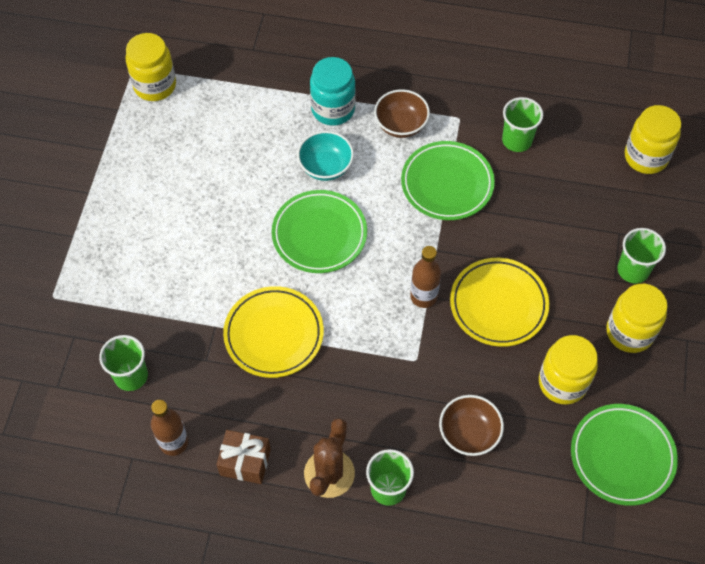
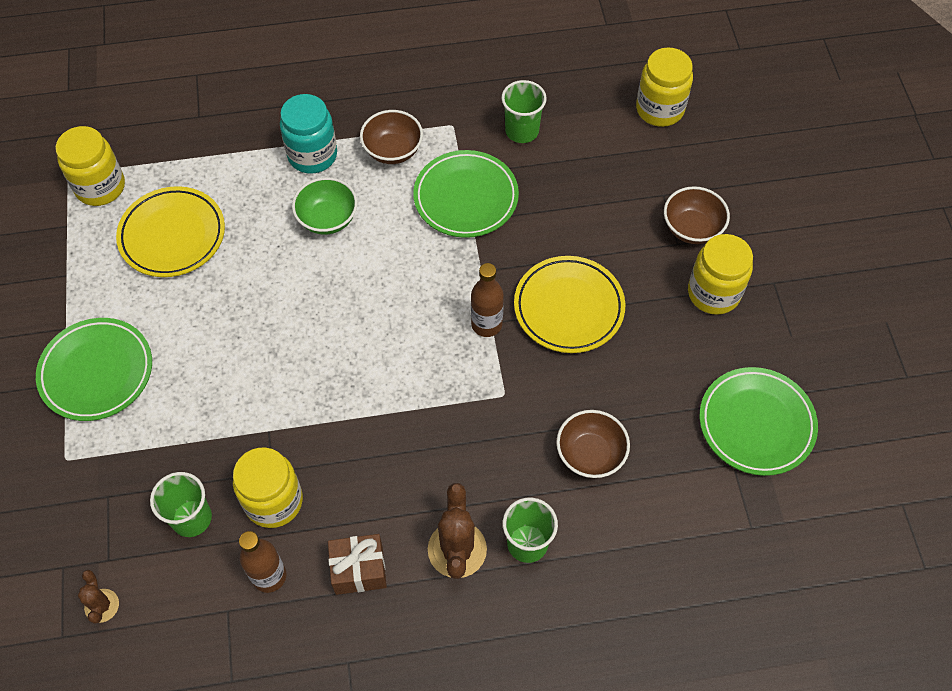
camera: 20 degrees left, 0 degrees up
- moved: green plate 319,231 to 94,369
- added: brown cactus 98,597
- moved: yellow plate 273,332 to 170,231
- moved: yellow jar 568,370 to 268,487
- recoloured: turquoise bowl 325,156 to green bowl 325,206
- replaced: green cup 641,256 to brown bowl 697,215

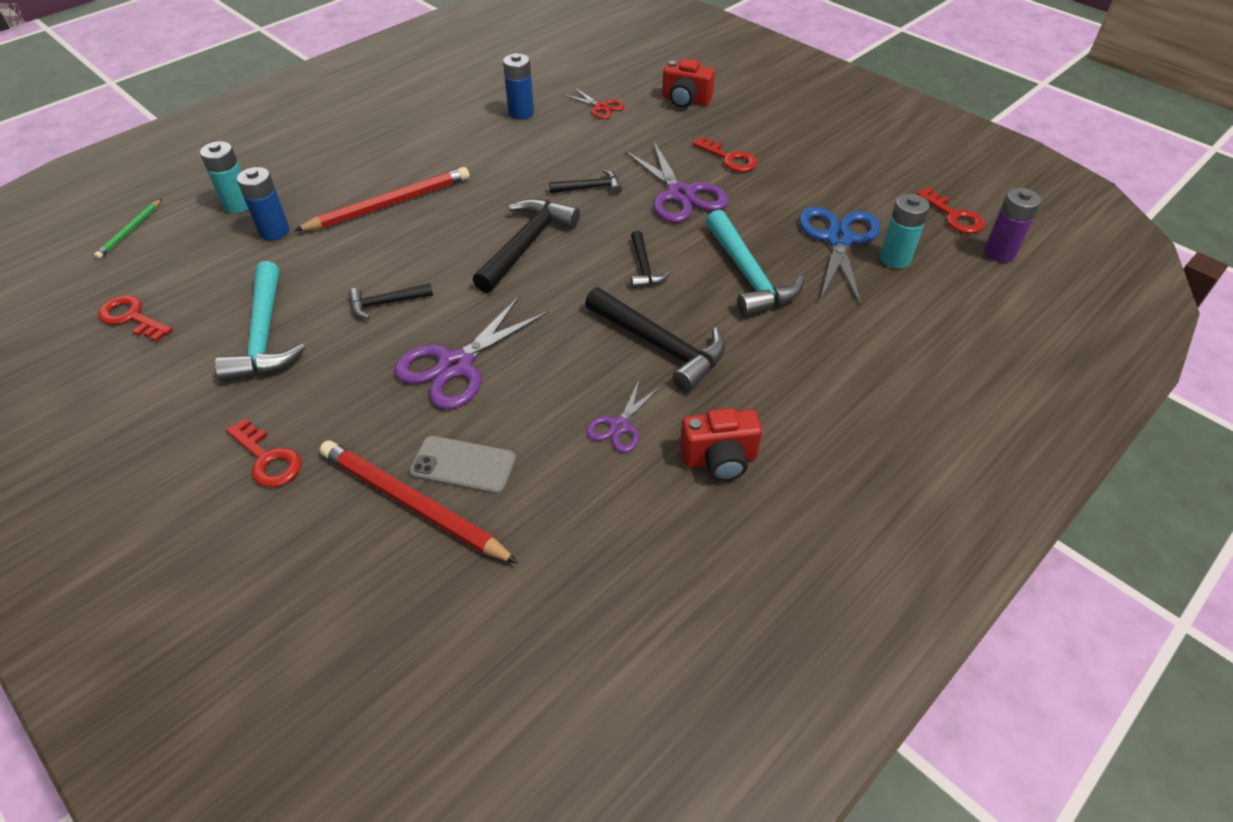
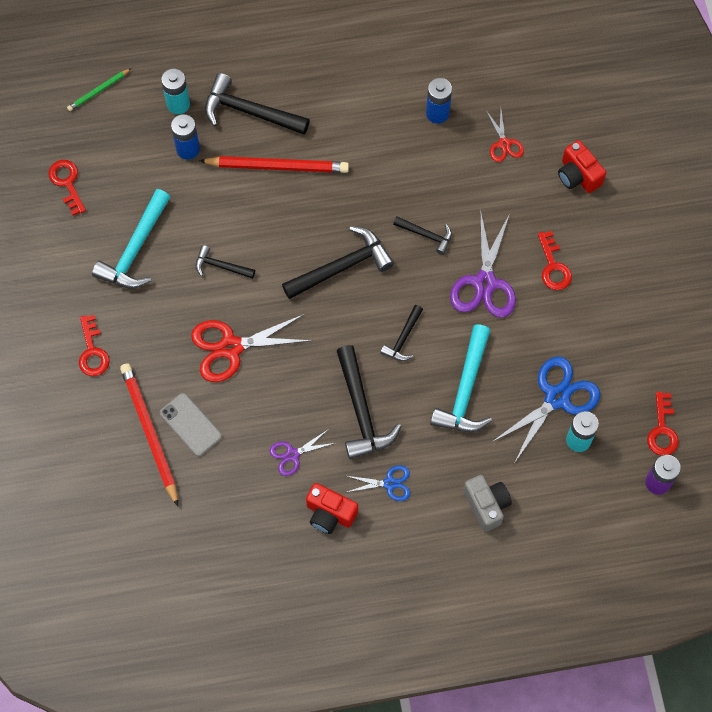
camera: 35 degrees right, 20 degrees up
- recoloured: purple scissors 471,352 to red scissors 252,348
- added: black hammer 257,104
- added: blue scissors 378,483
- added: grey camera 487,503

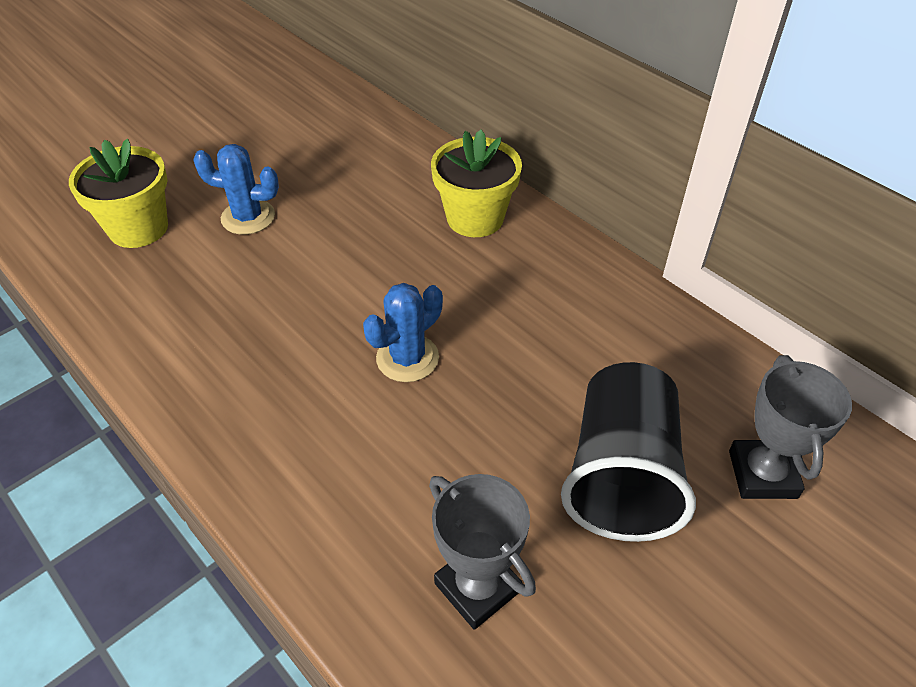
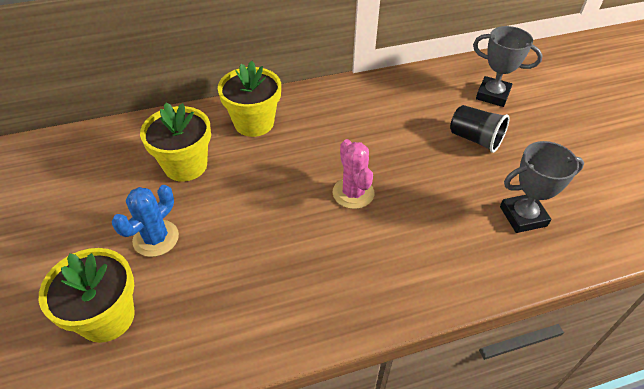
camera: 65 degrees left, 0 degrees up
- added: yellow flower pot 175,142
- recoloured: blue cactus 403,332 to pink cactus 353,174
- resized: black cup 628,452 = 480,129 x0.60

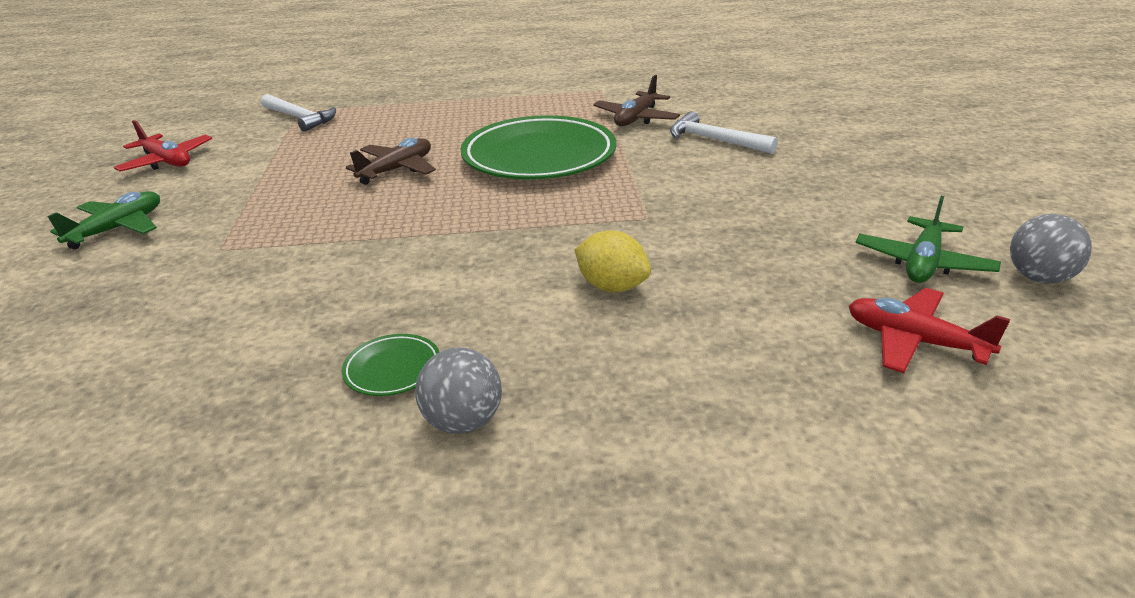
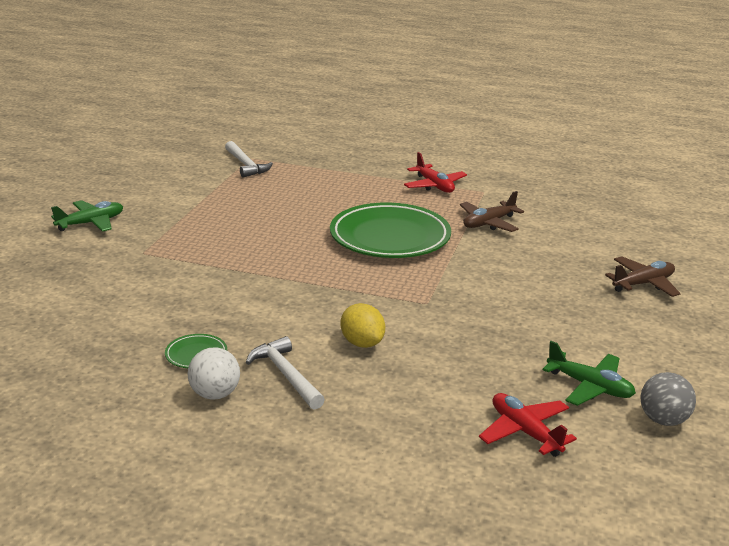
camera: 20 degrees right, 5 degrees down
- recoloured: grey ball 458,390 to white ball 214,373
- moved: white hammer 724,132 to 285,373
- moved: red plane 163,146 to 435,172
- turned: green plane 928,239 = 589,373 105 degrees counterclockwise
- moved: brown plane 391,161 to 643,276

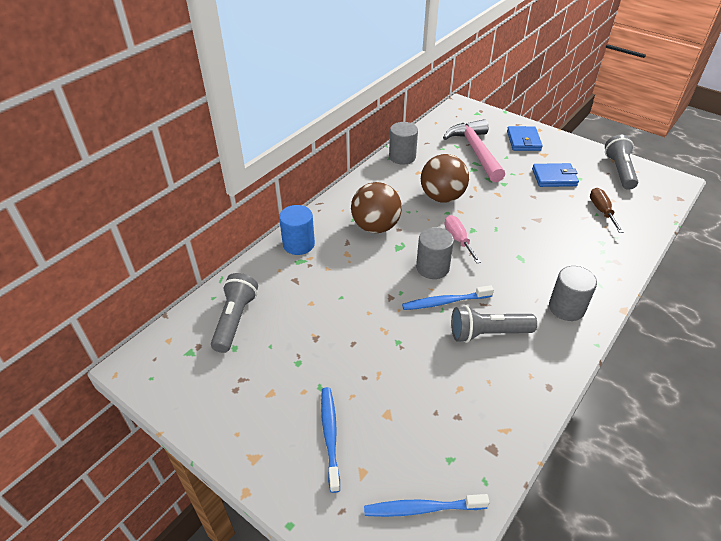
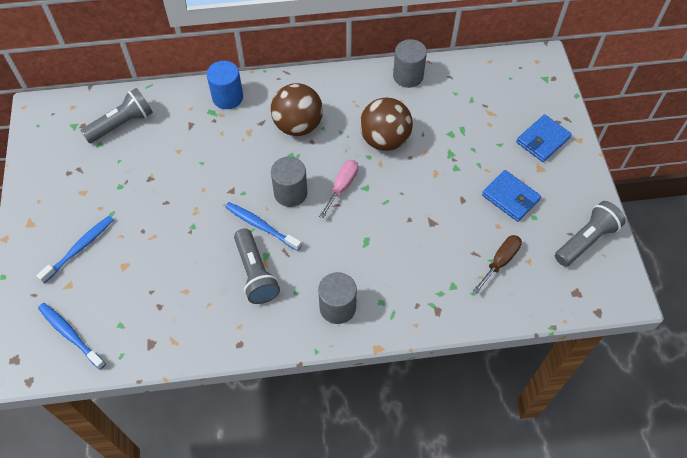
camera: 45 degrees right, 15 degrees up
- turned: grey flashlight 494,324 = 257,266 150 degrees counterclockwise
- removed: pink hammer 474,150

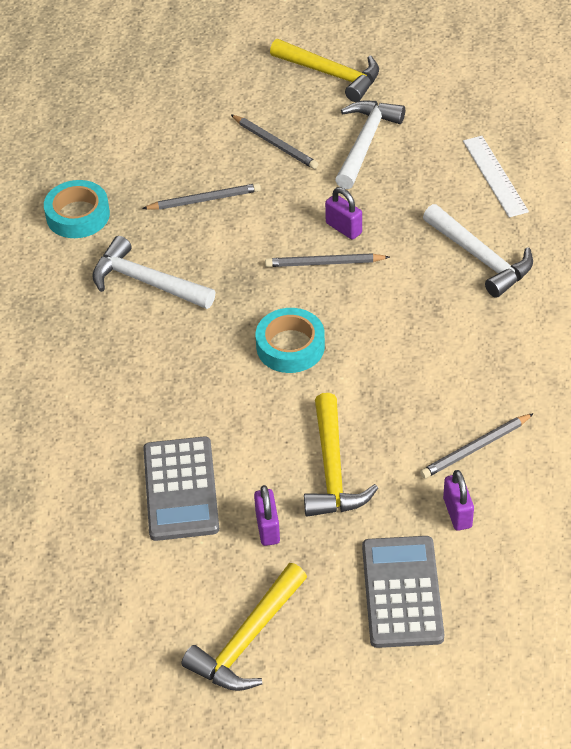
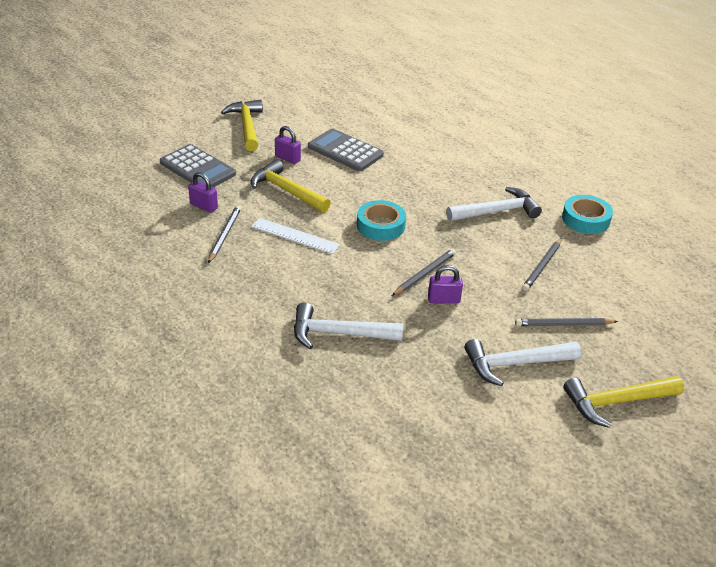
camera: 130 degrees right, 10 degrees down
- moved: white ruler 496,176 to 295,236
- turned: white hammer 370,145 = 522,362 105 degrees clockwise

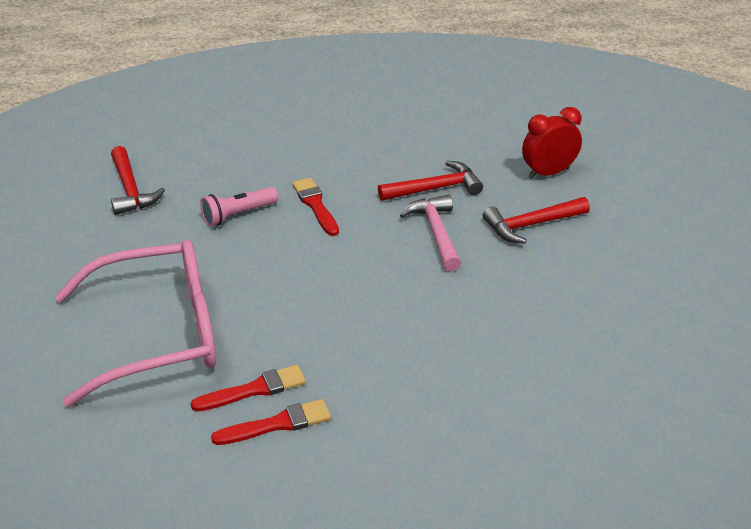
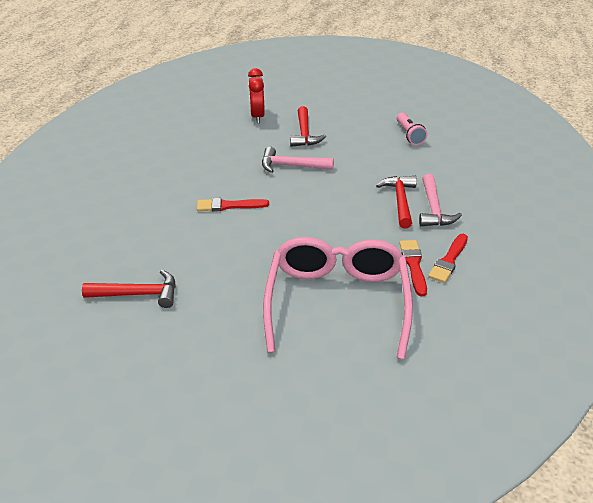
camera: 70 degrees left, 0 degrees up
- moved: red hammer 430,181 to 396,202
- moved: pink flashlight 239,206 to 412,129
- added: pink hammer 440,200
- turned: red brush 271,422 = 448,258 150 degrees counterclockwise

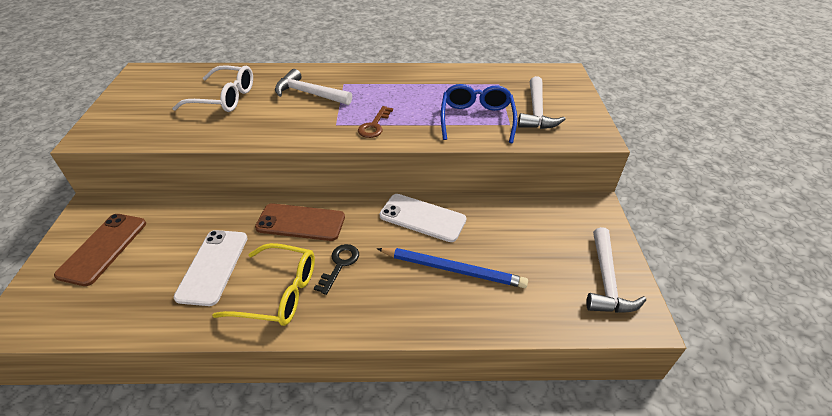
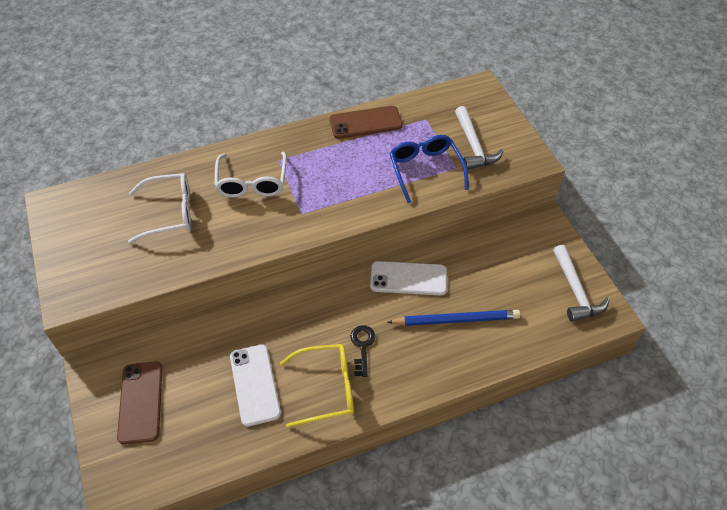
camera: 20 degrees left, 10 degrees up
- replaced: white hammer 313,87 to white glasses 250,175
- moved: brown phone 300,222 to 366,122
- removed: brown key 375,122

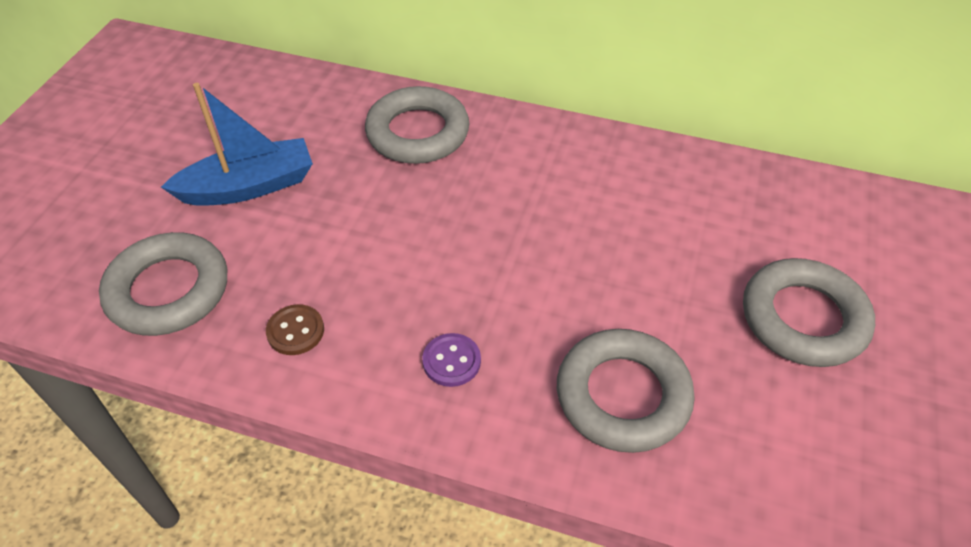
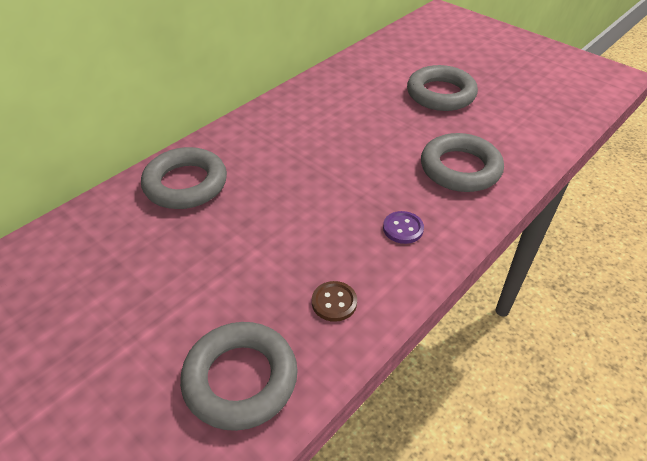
camera: 65 degrees left, 5 degrees down
- removed: blue boat 237,144

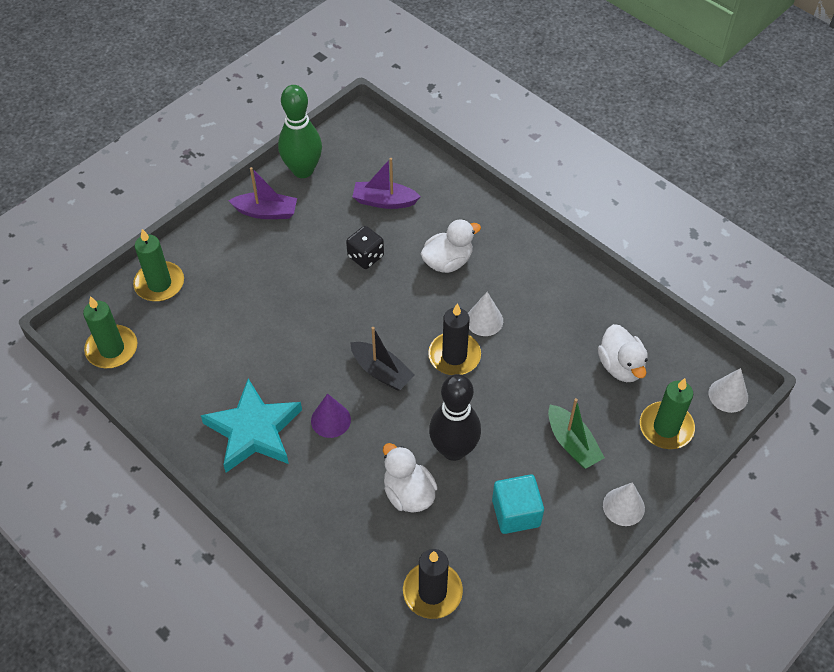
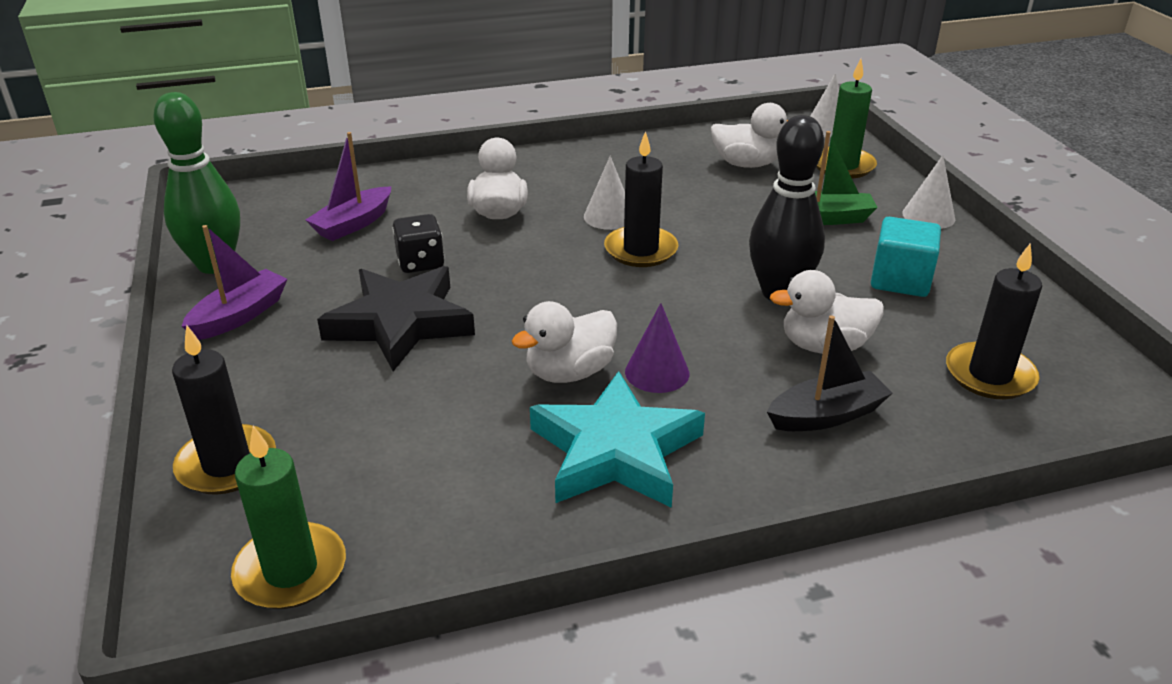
camera: 60 degrees left, 20 degrees down
- recoloured: green candle 158,265 to black candle 224,410
- added: black star 396,318
- added: white duck 564,342
- moved: black boat 382,358 to 829,373

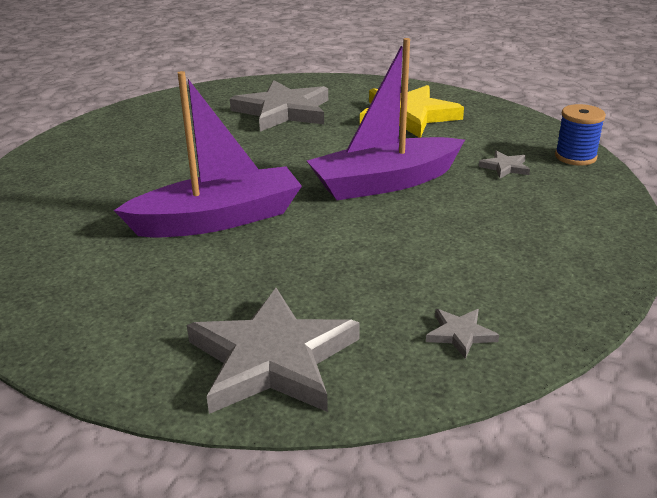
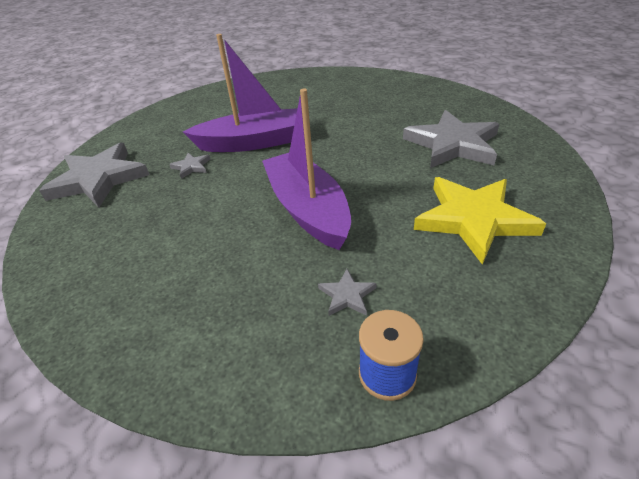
camera: 90 degrees right, 10 degrees up
- moved: grey star 462,334 to 189,166
- turned: purple boat 208,154 = 240,93 75 degrees counterclockwise

